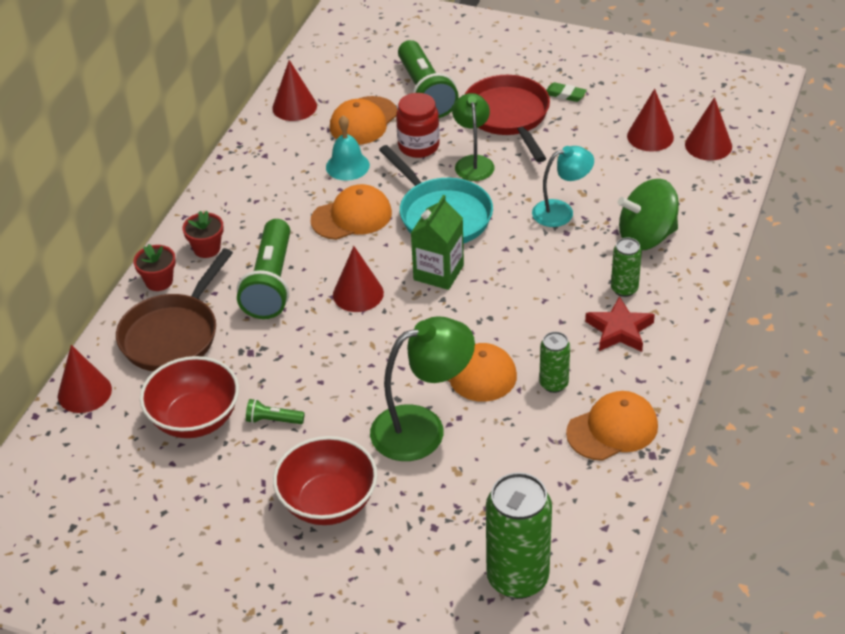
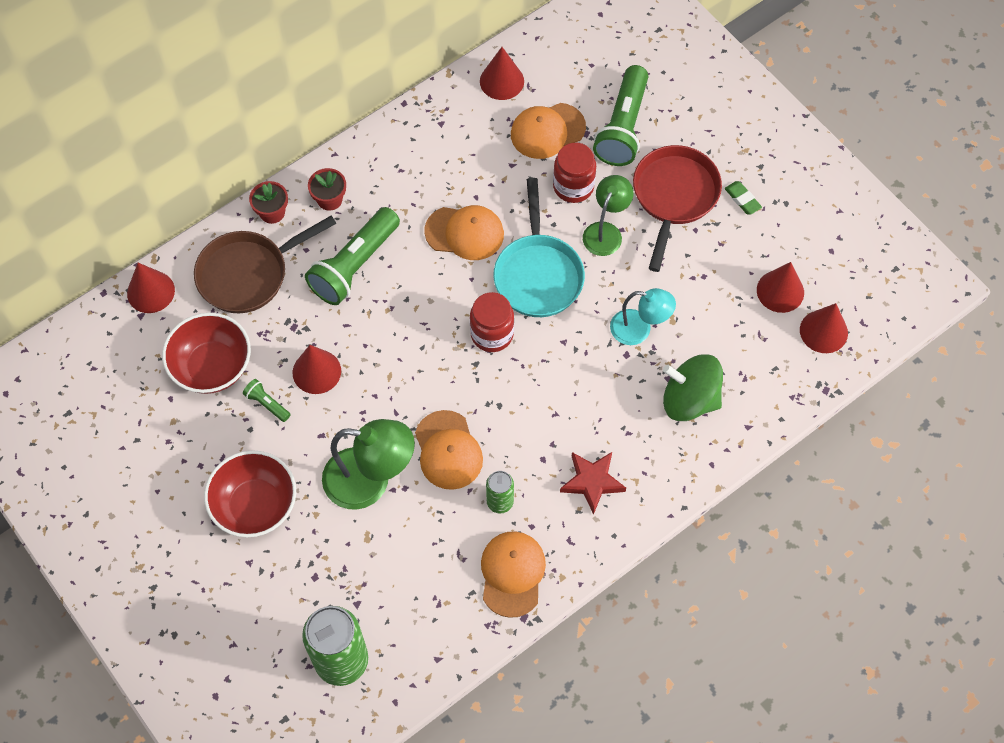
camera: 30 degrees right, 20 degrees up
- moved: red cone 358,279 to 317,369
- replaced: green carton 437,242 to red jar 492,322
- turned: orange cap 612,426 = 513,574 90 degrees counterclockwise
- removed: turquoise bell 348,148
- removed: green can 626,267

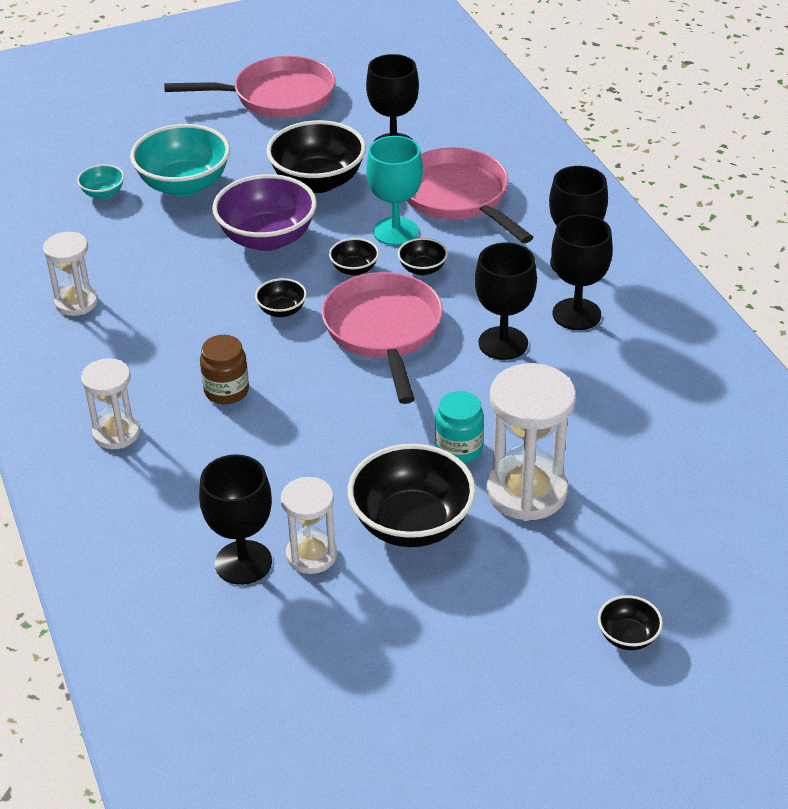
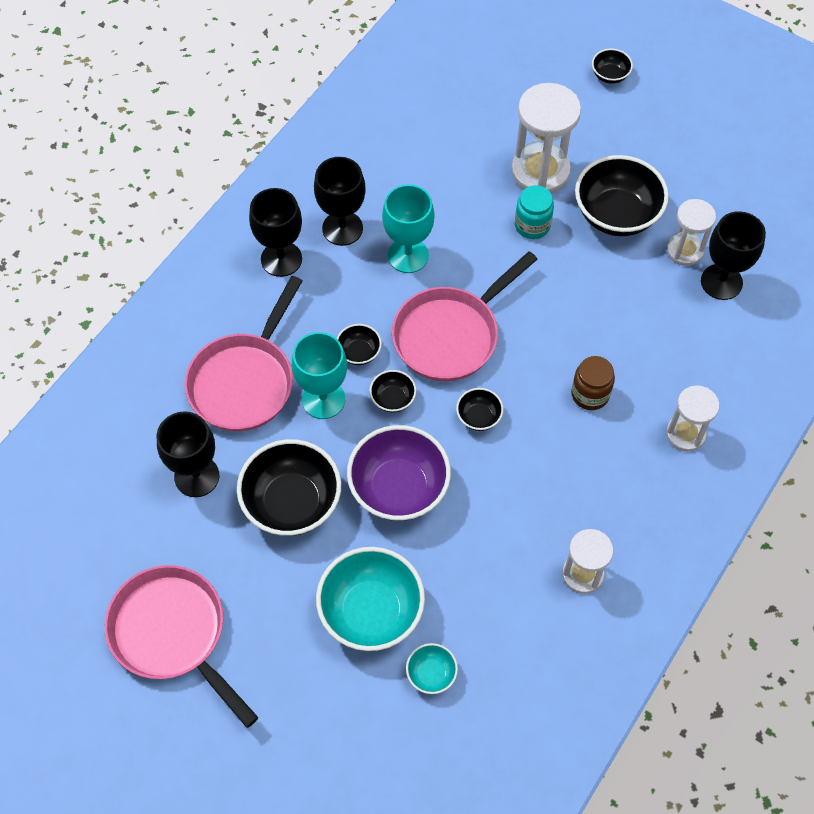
camera: 125 degrees left, 20 degrees up
- recoloured: black goblet 506,301 to turquoise goblet 408,228

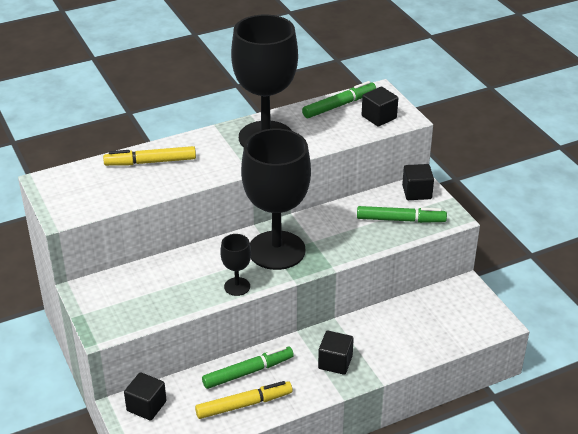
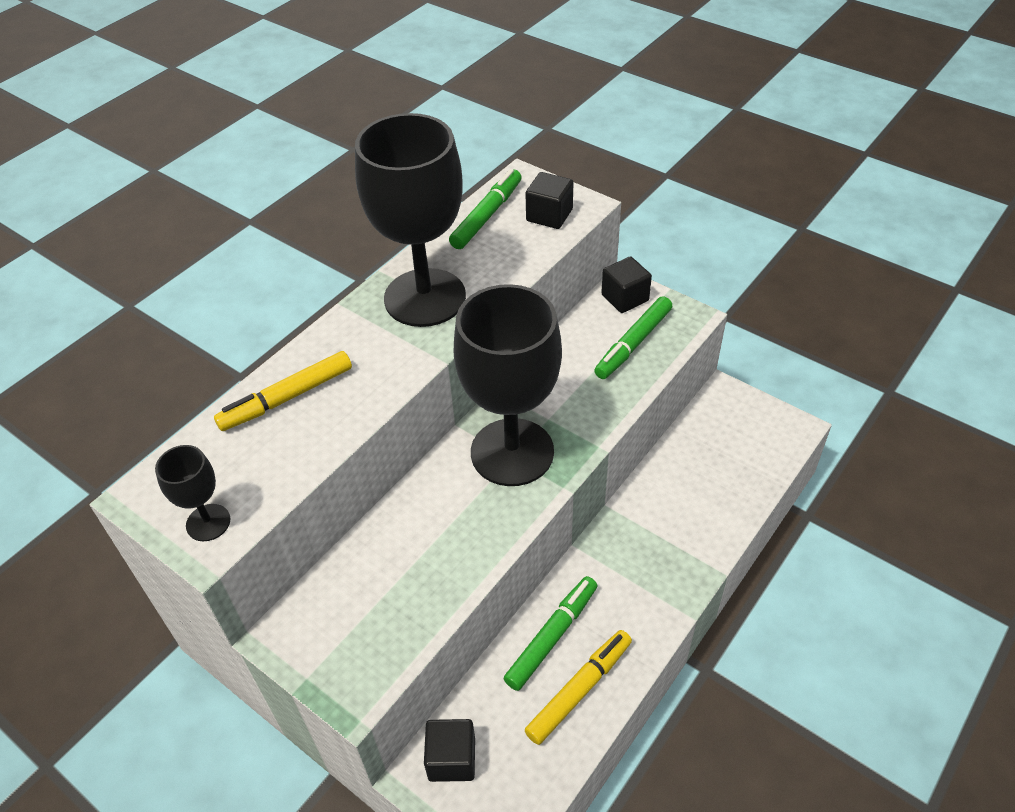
camera: 25 degrees left, 10 degrees up
- moved: black goblet 235,265 to 192,493
- turned: green marker 402,214 = 633,337 150 degrees clockwise
- removed: black cube 336,353

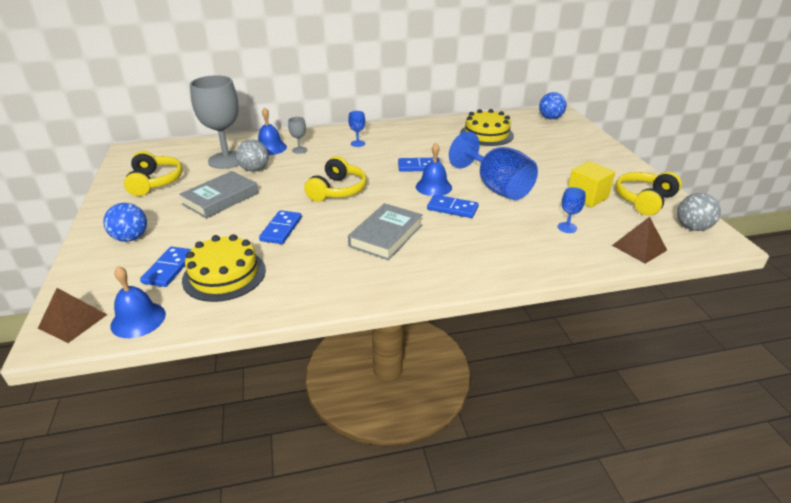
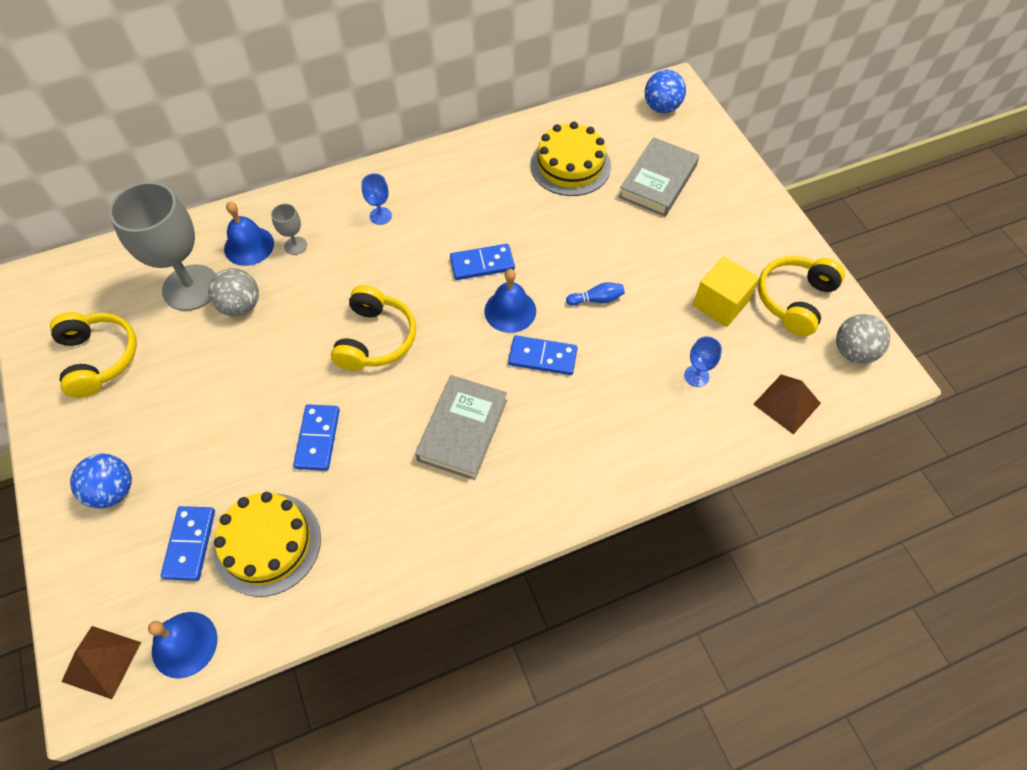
camera: 10 degrees left, 25 degrees up
- replaced: blue goblet 493,165 to blue bowling pin 595,294
- moved: grey book 218,194 to 659,177

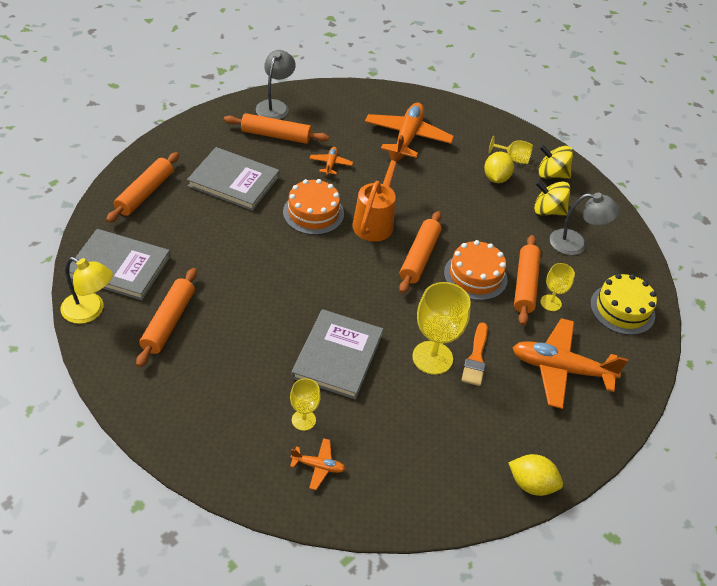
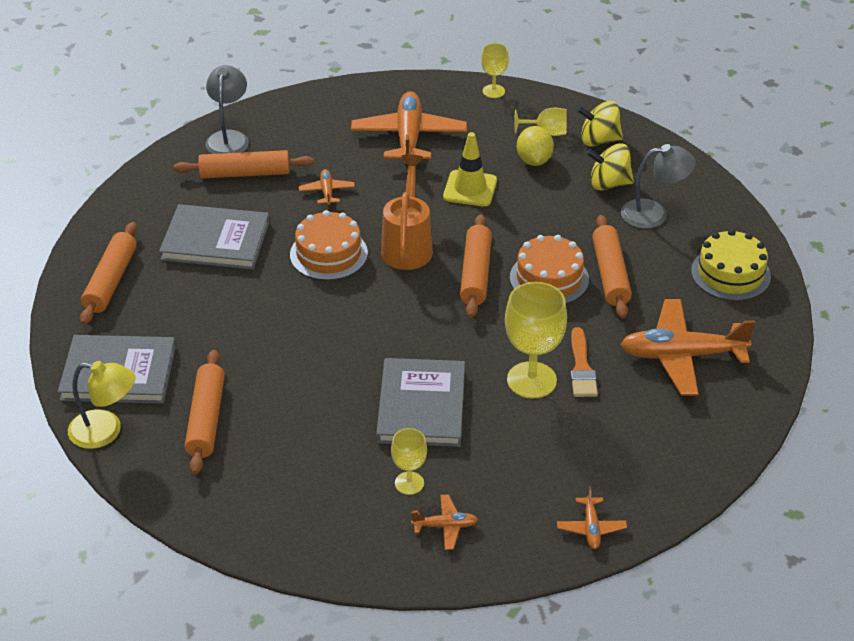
camera: 10 degrees left, 5 degrees down
- added: yellow traffic cone 470,169
- moved: yellow goblet 557,287 to 495,70
- added: orange plane 592,517
- removed: yellow lemon 535,475

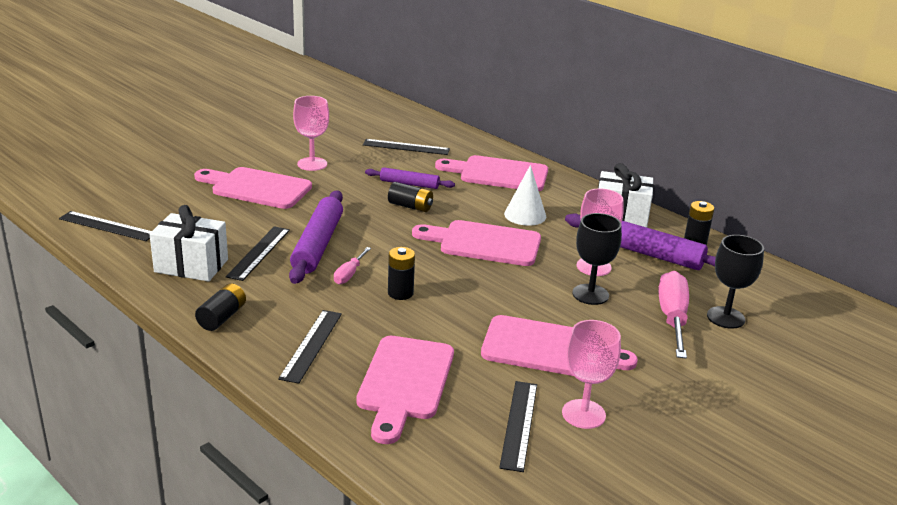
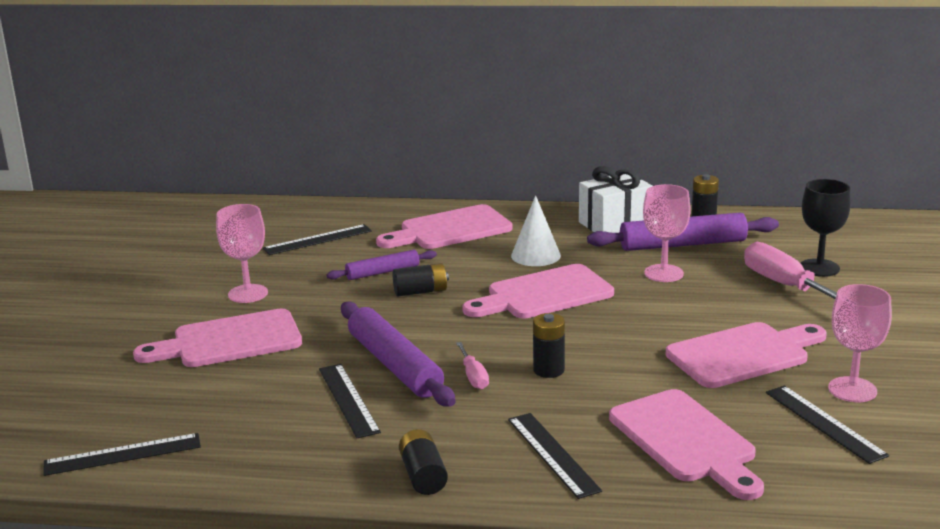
camera: 35 degrees left, 5 degrees down
- removed: white gift 188,243
- removed: black goblet 597,259

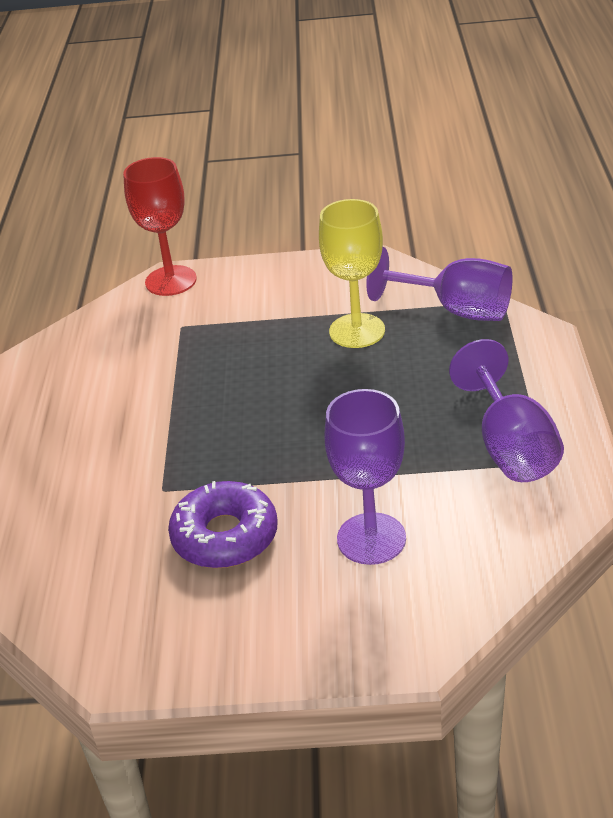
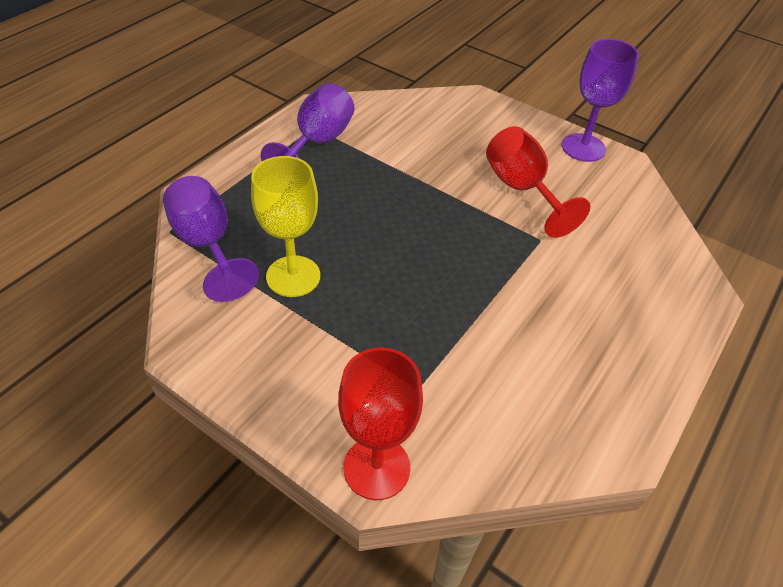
camera: 150 degrees left, 10 degrees up
- replaced: purple donut 223,524 to red goblet 538,182
- moved: purple goblet 365,477 to 600,100

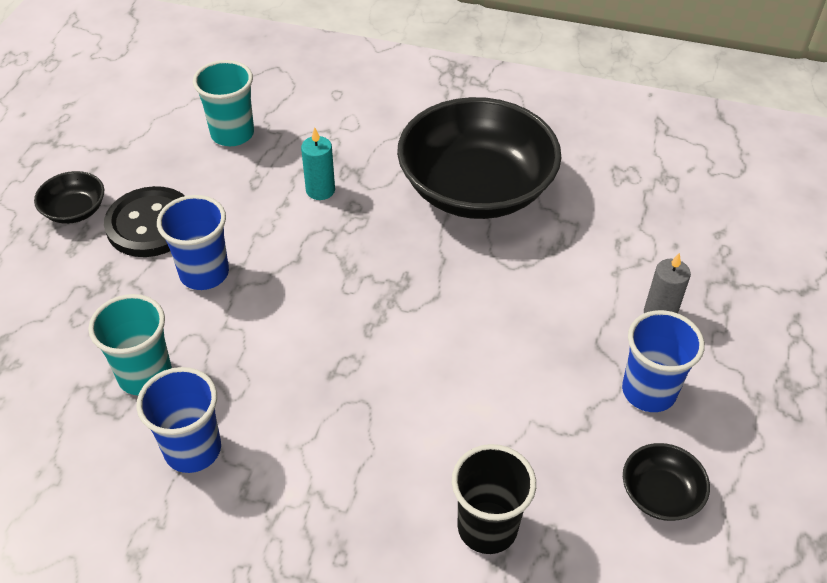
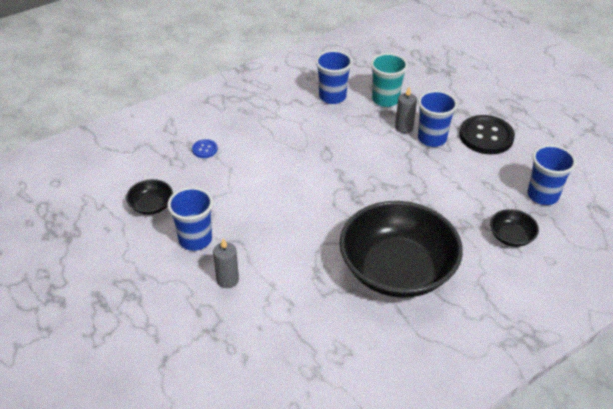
camera: 130 degrees right, 5 degrees down
- replaced: black cup 494,499 to blue button 205,148
- added: grey candle 406,110
- moved: black bowl 69,197 to 514,228
- recoloured: turquoise cup 223,103 to blue cup 551,175
- removed: turquoise candle 318,163

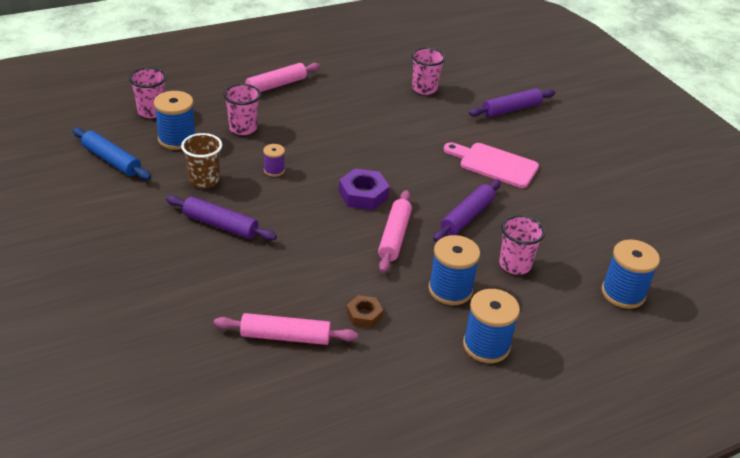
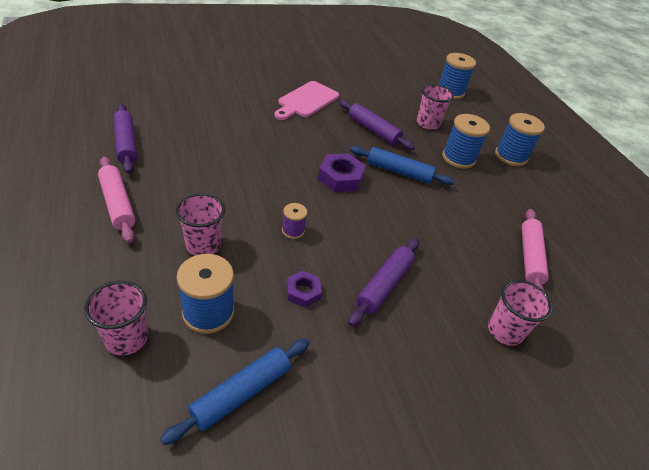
camera: 85 degrees left, 5 degrees up
- moved: purple rolling pin 512,102 to 125,139
- replaced: brown cup 201,160 to purple nut 304,289
- recoloured: pink rolling pin 395,231 to blue rolling pin 402,165
- moved: pink cup 428,71 to 520,313
- removed: brown nut 364,311

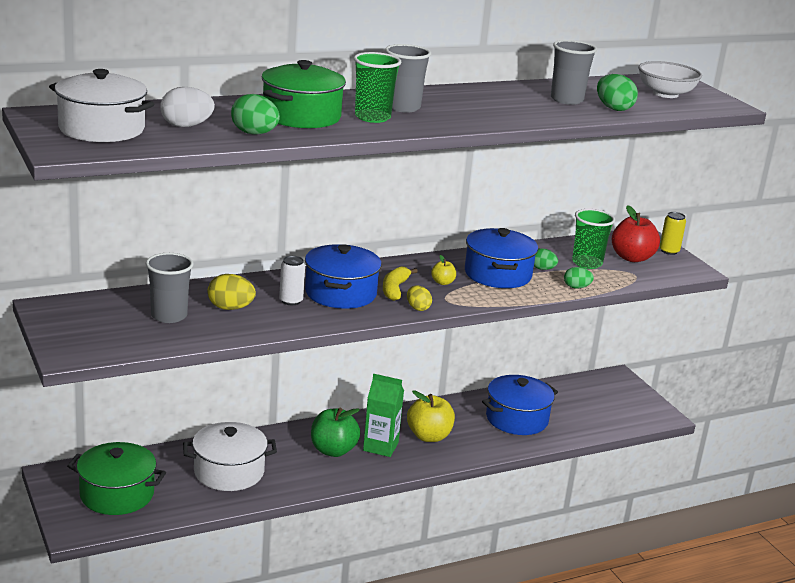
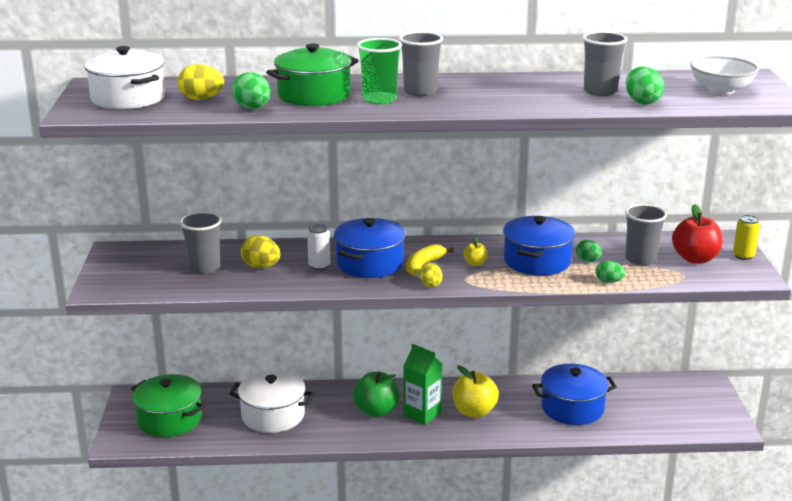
camera: 25 degrees right, 0 degrees up
- recoloured: white egg 187,107 to yellow egg 201,82
- recoloured: green cup 593,239 to grey cup 646,234

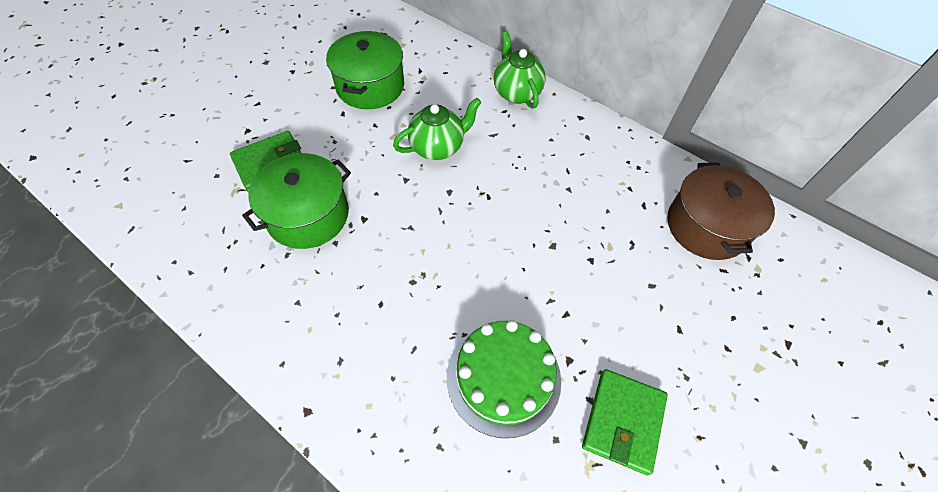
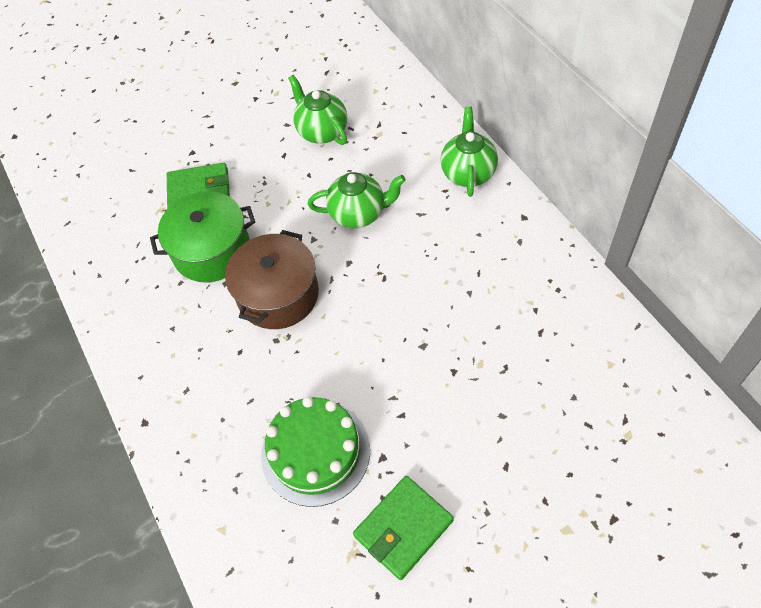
camera: 30 degrees right, 0 degrees up
- moved: brown pot 721,211 to 272,279
- replaced: green pot 365,70 to green teapot 317,110

